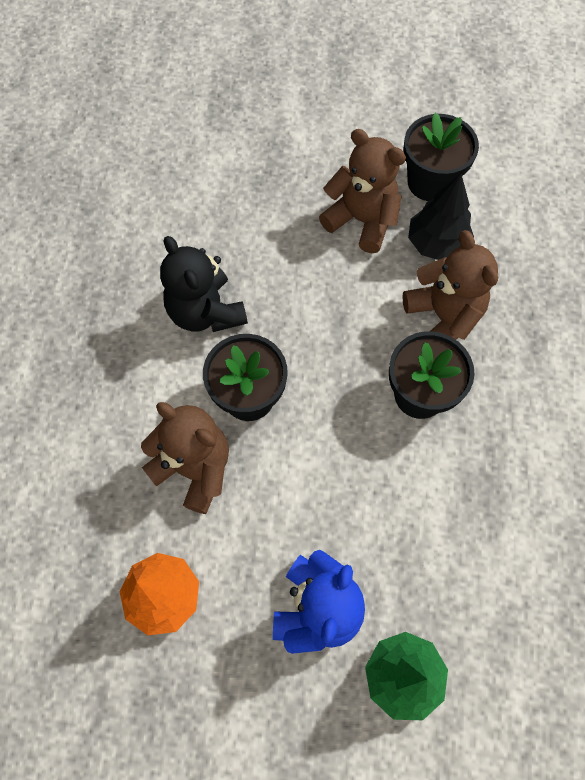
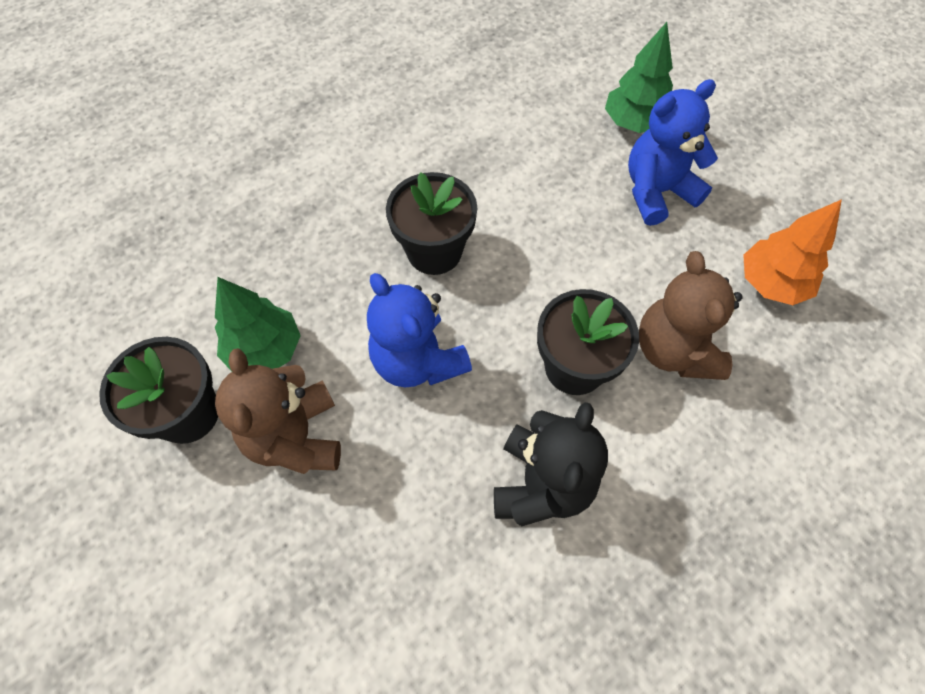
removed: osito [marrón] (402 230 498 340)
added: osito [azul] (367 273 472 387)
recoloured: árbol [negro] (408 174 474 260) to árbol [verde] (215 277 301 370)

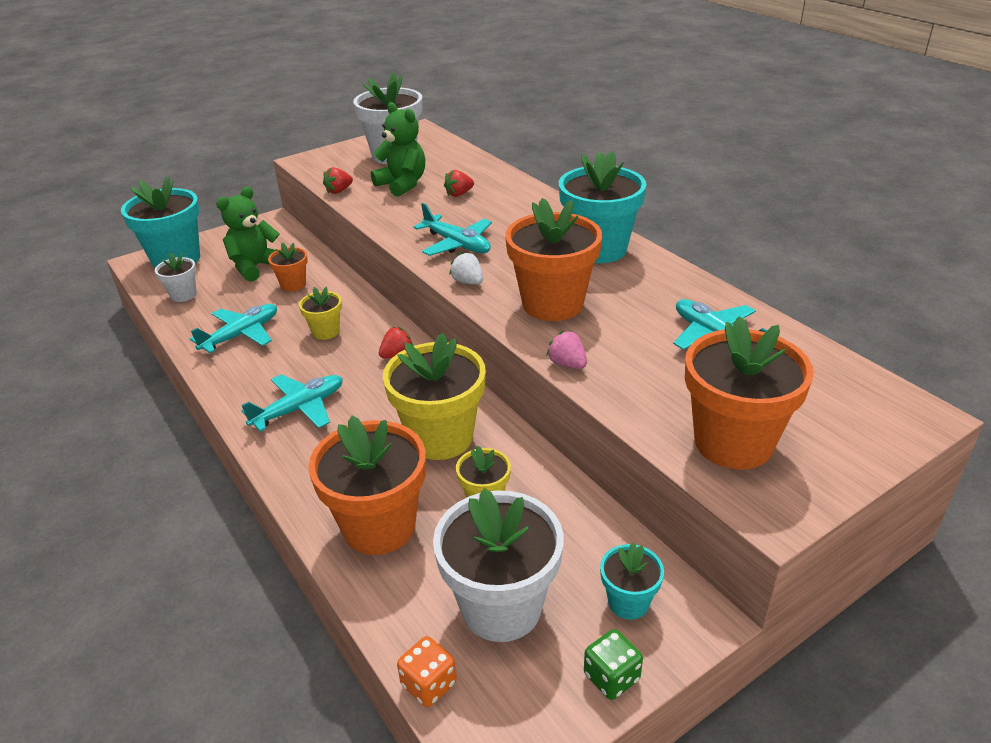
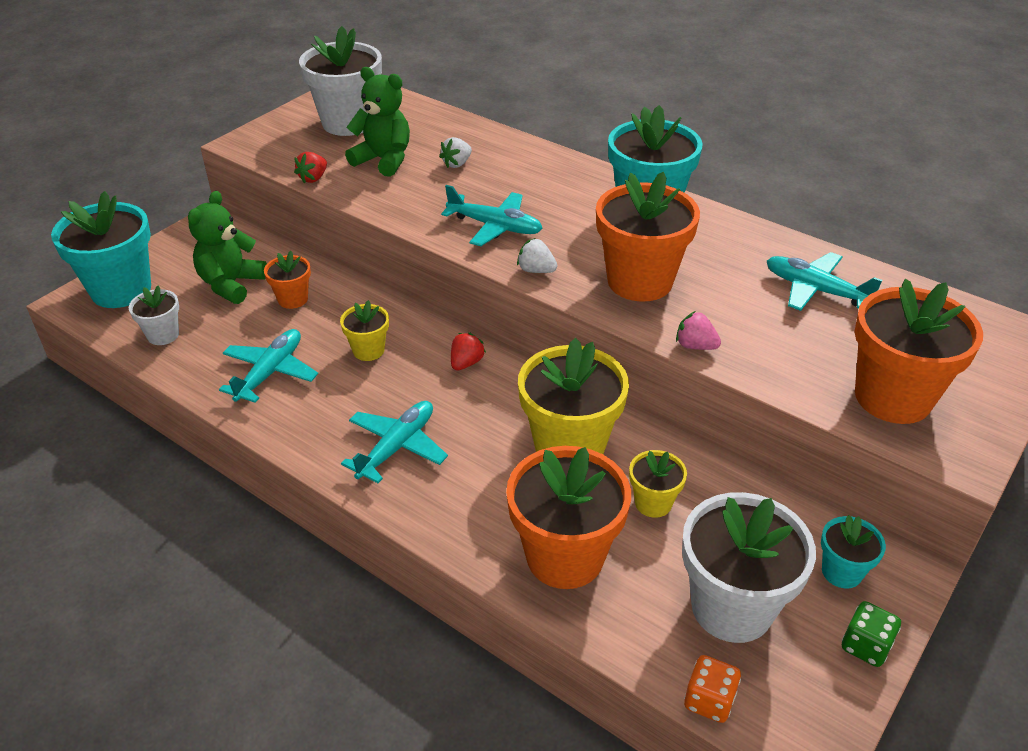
recoloured: fresa [rojo] (444 170 474 197) to fresa [blanco] (439 137 472 168)

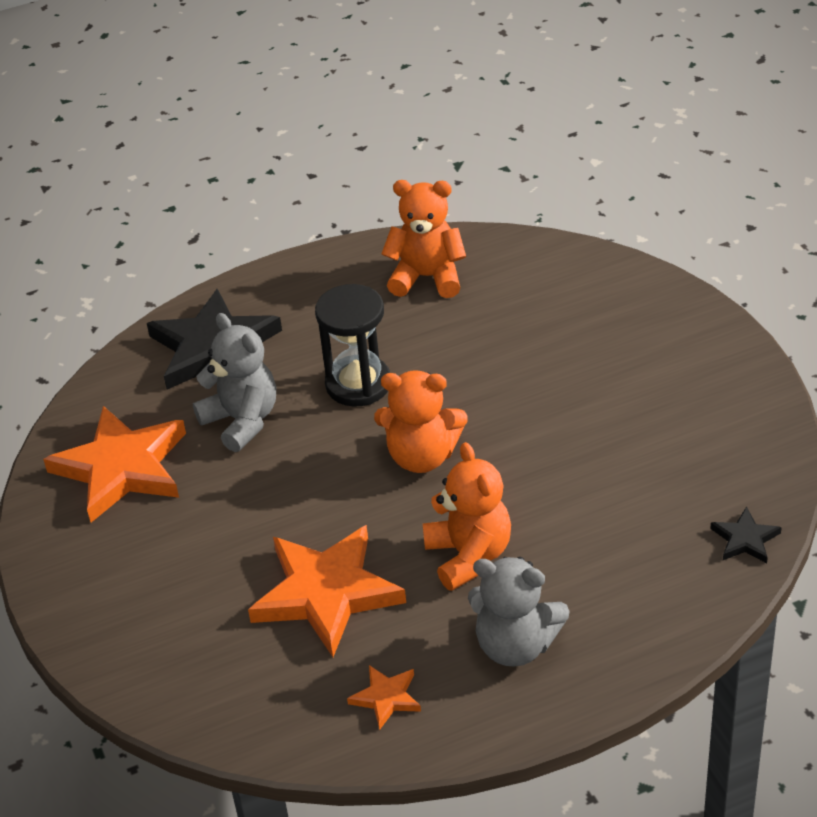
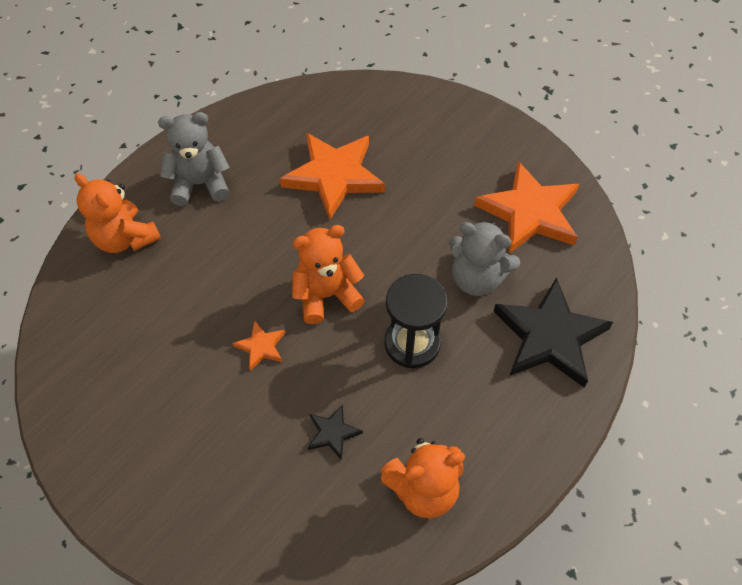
moved: estrella [naranja] (347 665 421 730) to (232 320 285 371); osito [naranja] (423 442 511 591) to (75 173 161 253); estrella [negro] (710 506 782 563) to (308 404 363 461)

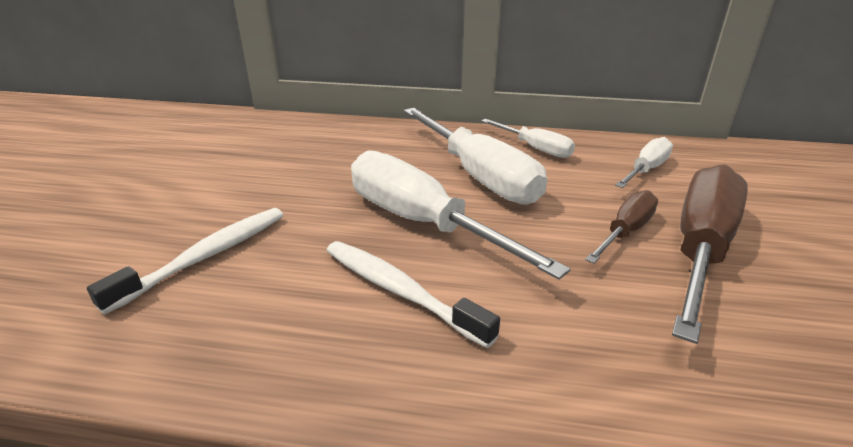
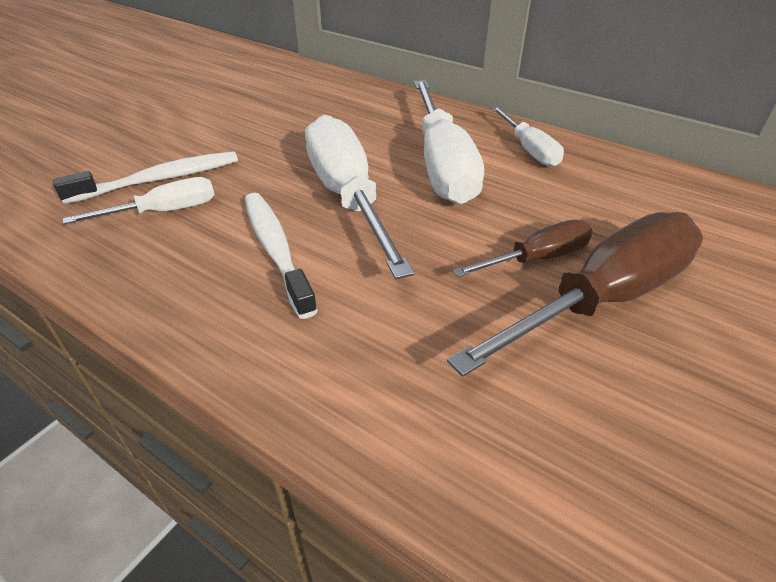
moved: destornillador [blanco] (615 137 673 188) to (63 177 215 224)

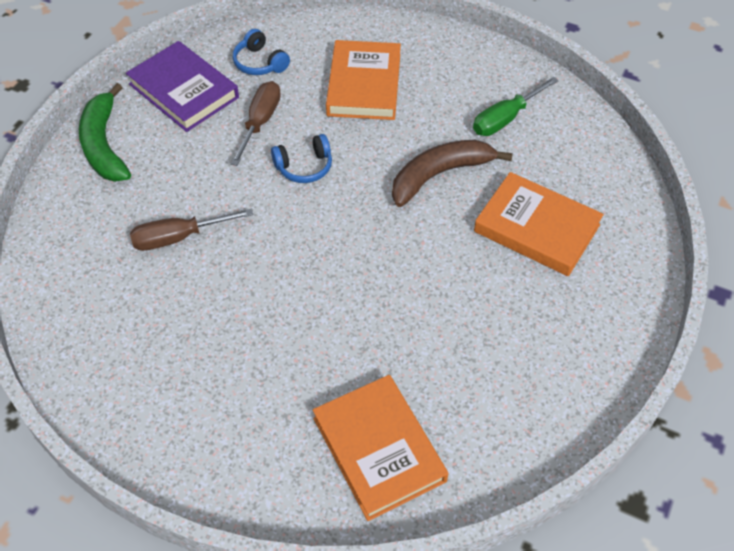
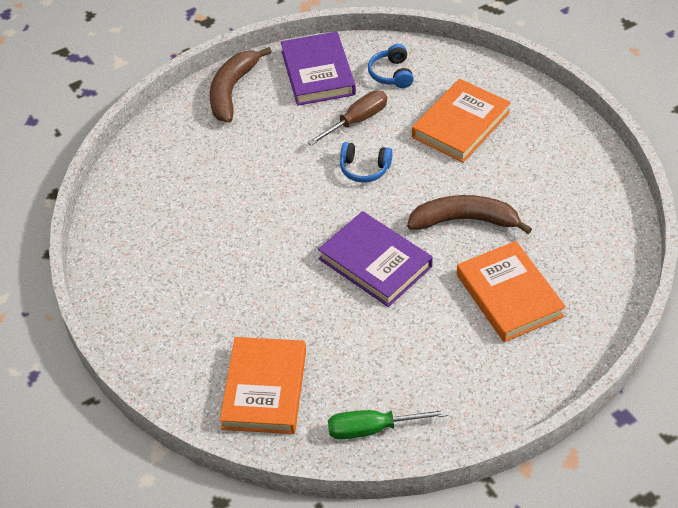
removed: destornillador [marrón] (130 209 253 251)
added: libro [morado] (318 211 433 307)
moved: destornillador [verde] (473 77 559 136) to (328 409 448 440)
recoloured: plátano [verde] (79 83 131 182) to plátano [marrón] (210 47 272 123)

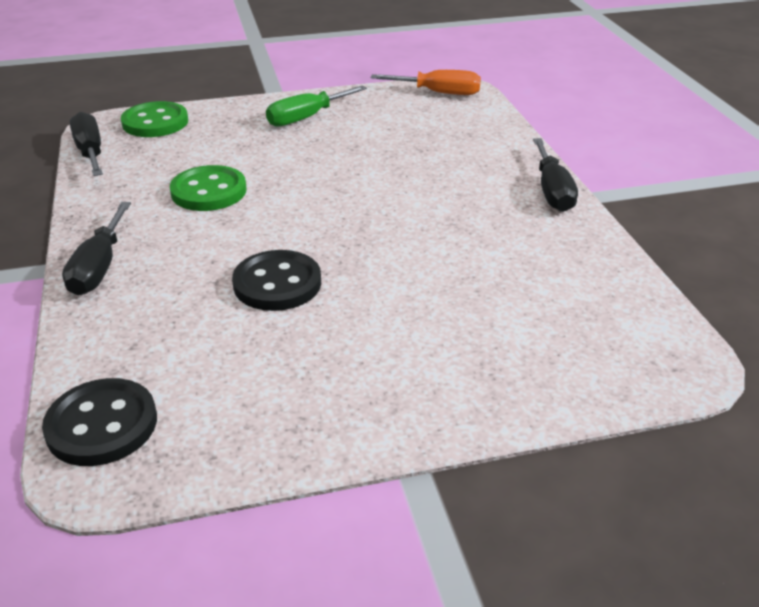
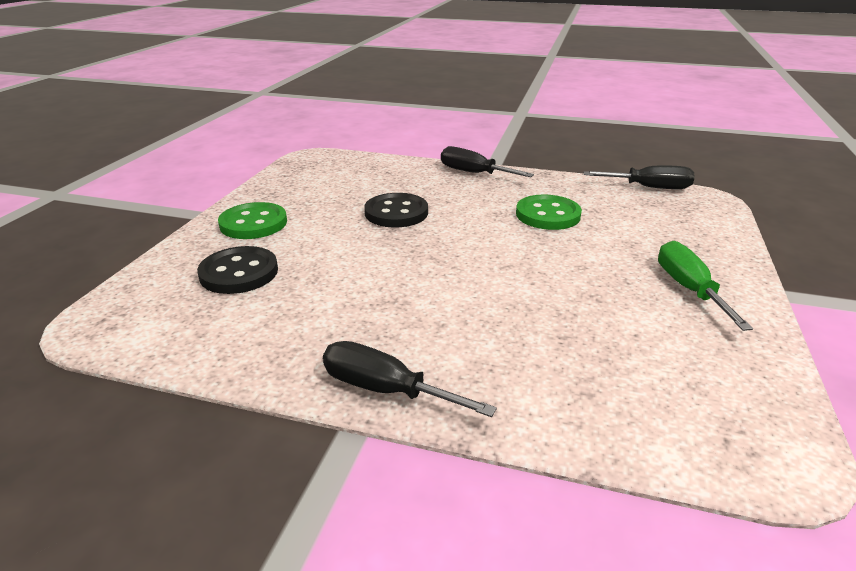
removed: destornillador [naranja] (371 70 481 95)
moved: botón [negro] (42 378 157 466) to (197 246 278 294); botón [verde] (121 101 188 137) to (218 202 287 239)

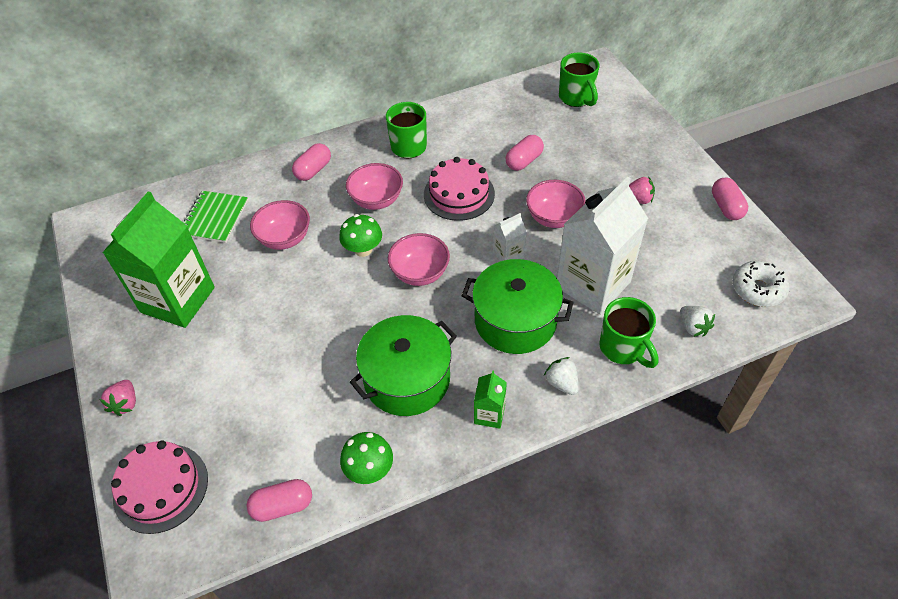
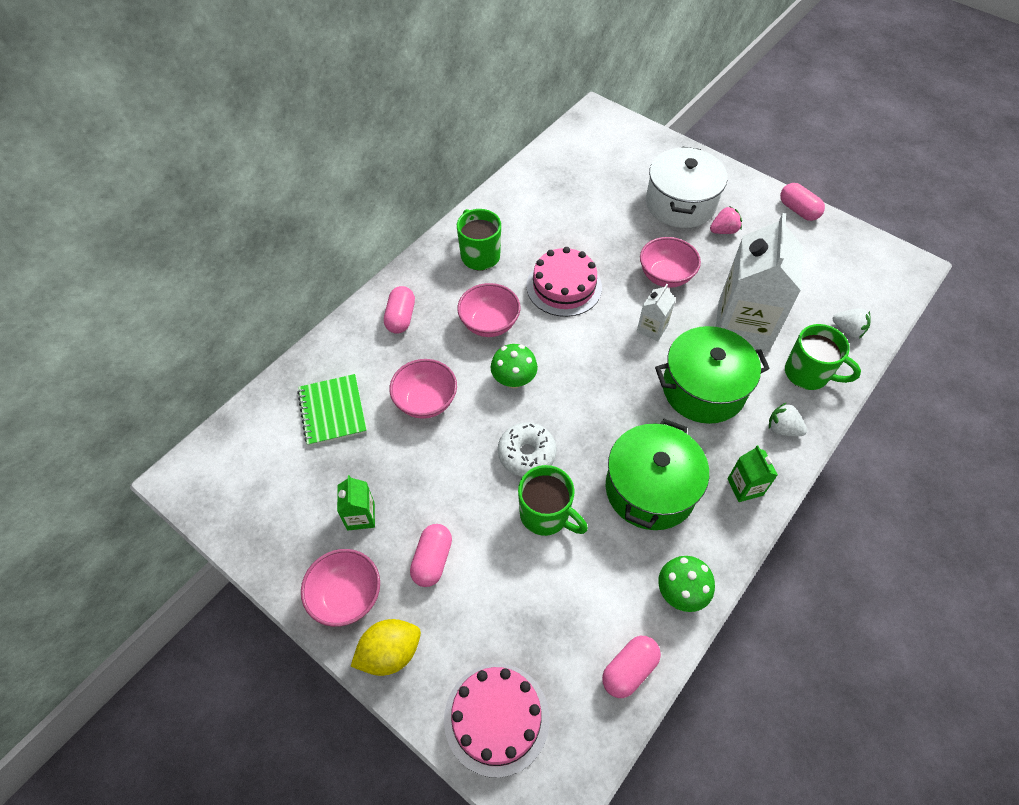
added: olla [blanco] (646 146 727 228)
moved: cuenco [rosa] (388 233 450 286) to (301 549 380 627); cápsula [rosa] (506 135 544 171) to (410 524 452 587); taza [verde] (559 52 599 107) to (518 465 588 536); rosquilla [blanco] (733 261 790 307) to (498 422 557 477)
replaced: fresa [rosa] (99 380 136 416) to limón [amarillo] (351 619 421 676)
resized: cartón de leche [verde] (102 191 215 328) = (337 475 375 531) x0.44

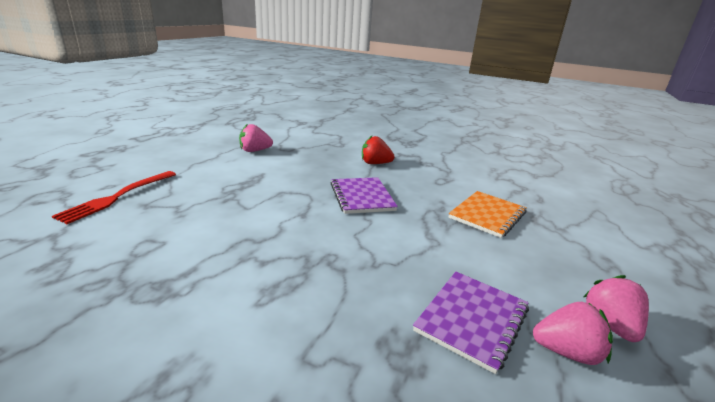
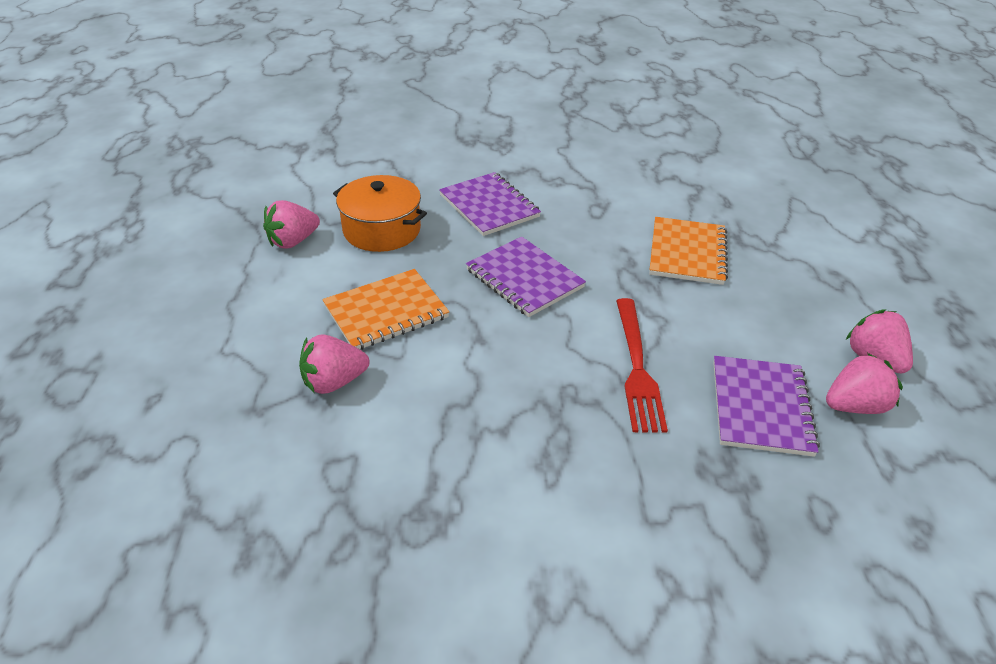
added: fresa [rosa] (299 335 370 394); cuaderno [naranja] (322 269 449 350); olla [naranja] (333 175 427 252)
moved: tenedor [rojo] (52 171 176 224) to (616 298 668 433)
replaced: fresa [rojo] (362 136 395 164) to cuaderno [morado] (439 172 541 236)

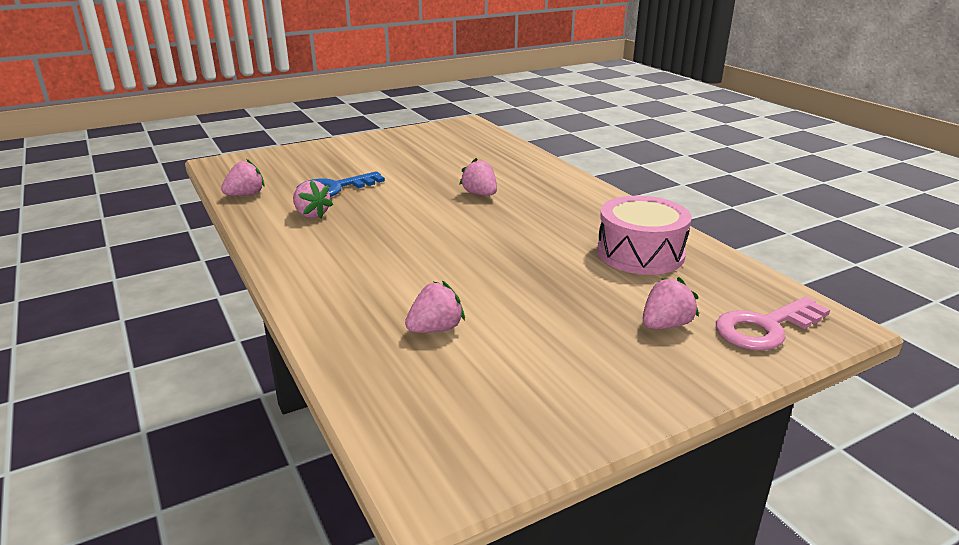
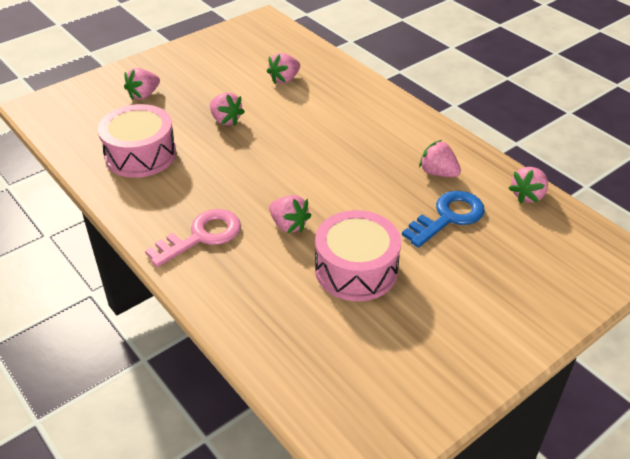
added: fresa [rosa] (210 92 245 125); tambor [rosa] (315 210 401 301)
moved: llave [rosa] (716 297 830 350) to (145 209 241 267)

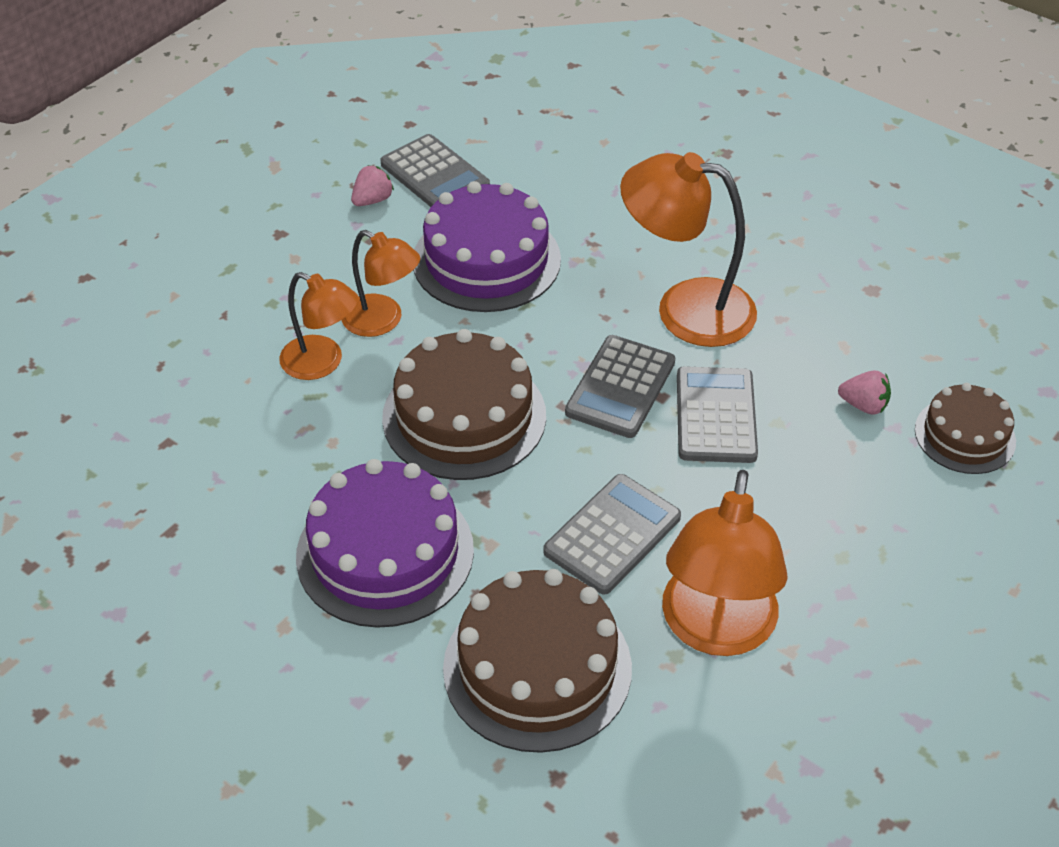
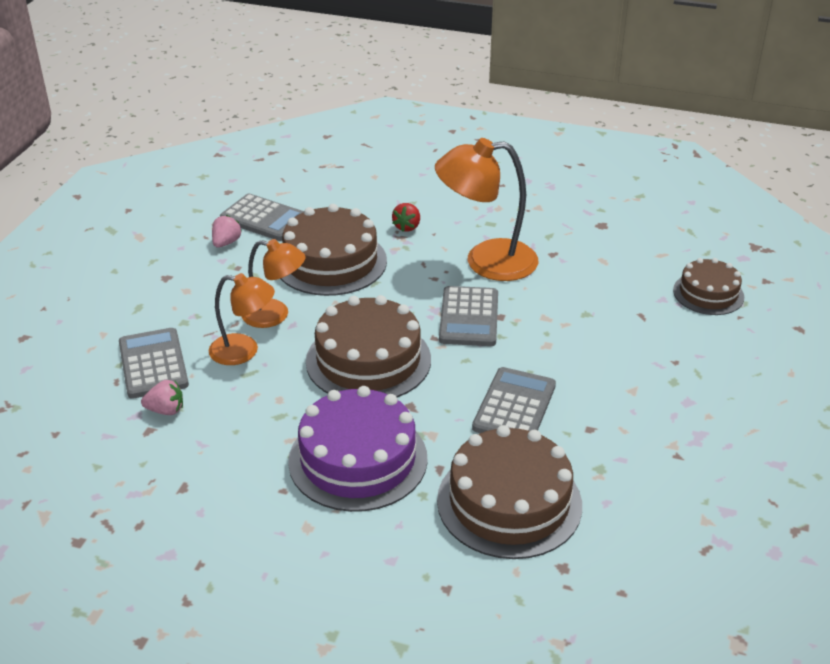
removed: lámpara [naranja] (662 470 788 656)
added: fresa [rojo] (392 203 420 232)
moved: calculadora [gris] (677 366 758 463) to (119 328 189 399); fresa [rosa] (838 370 891 415) to (141 380 183 415)
recoloured: tarta [morado] (413 181 561 312) to tarta [marrón] (280 204 387 296)

